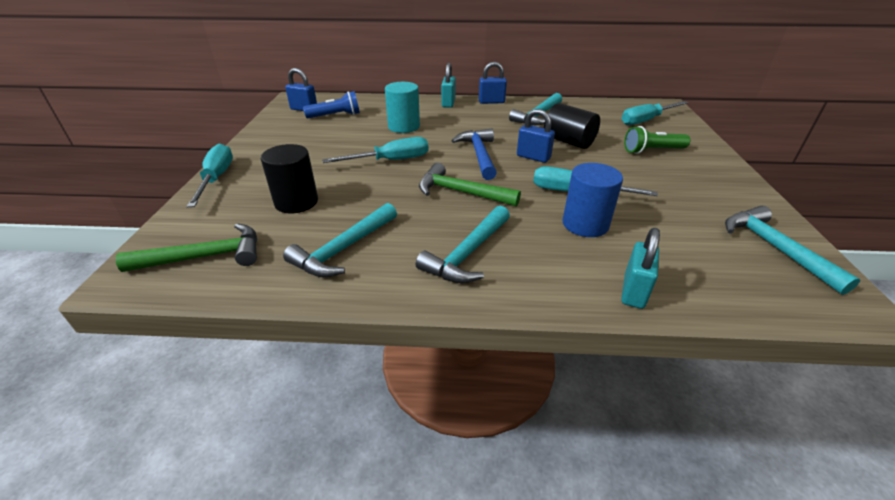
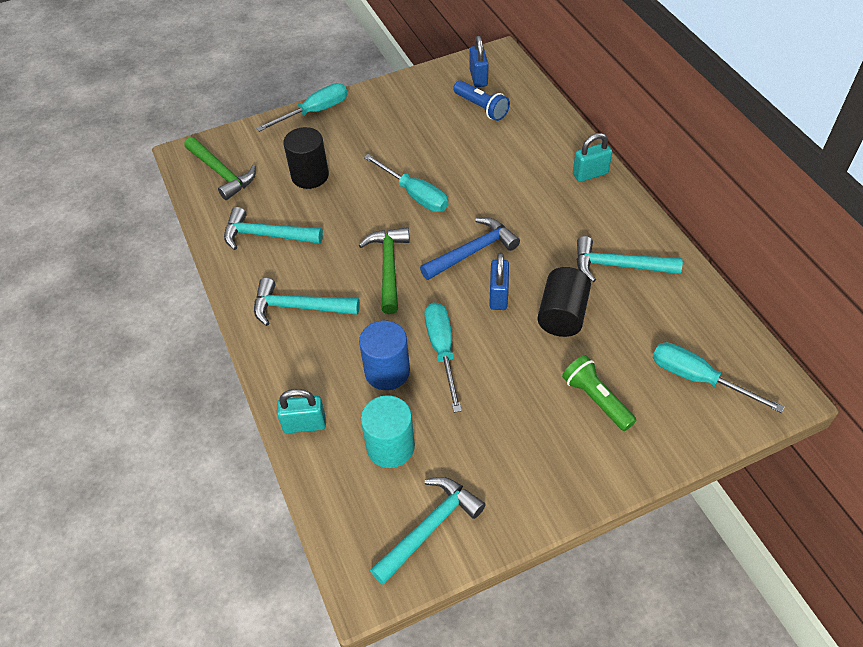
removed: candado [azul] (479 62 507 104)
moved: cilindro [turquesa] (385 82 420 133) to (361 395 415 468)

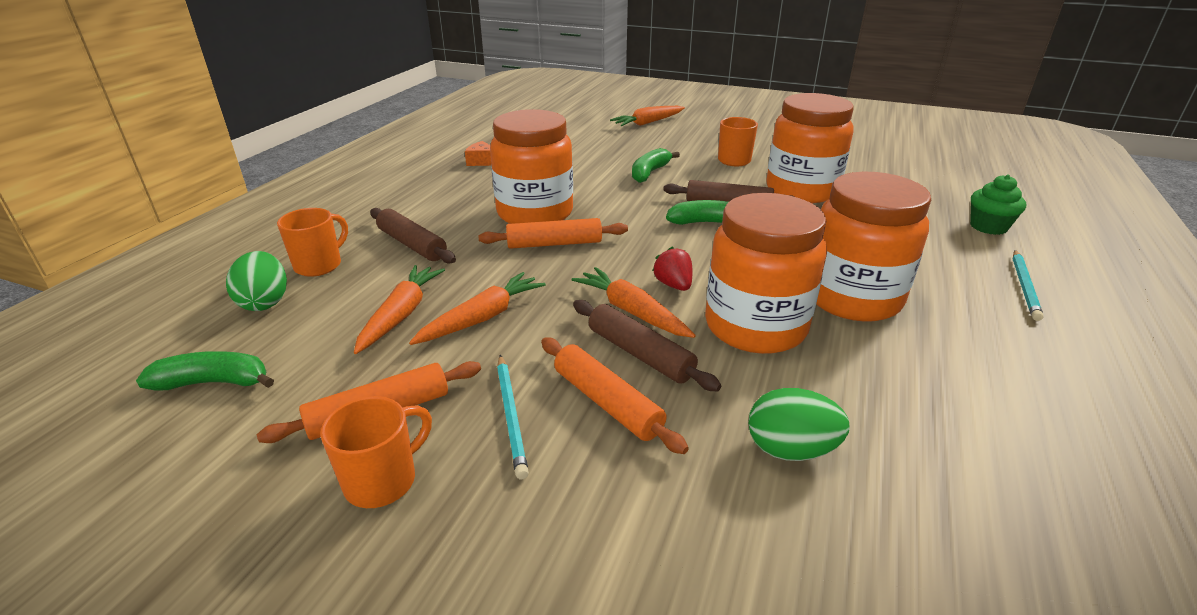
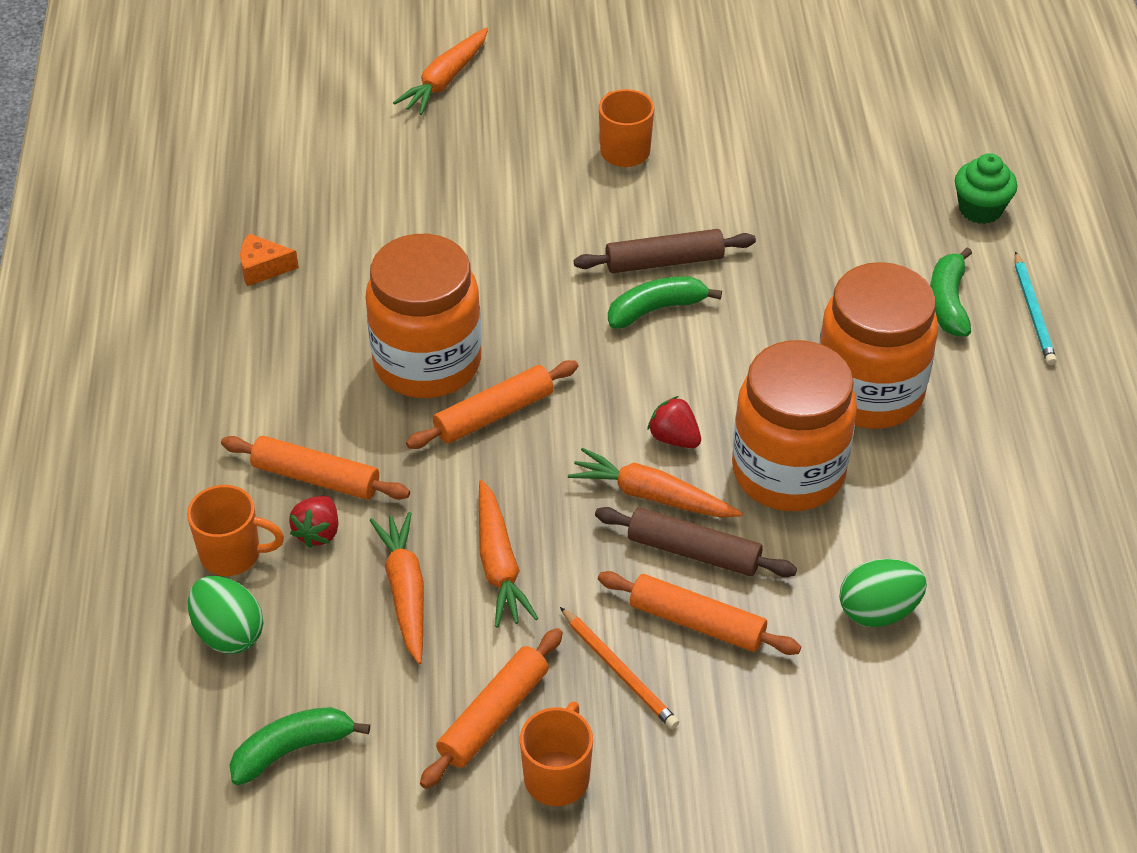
removed: tarro [naranja] (767 93 854 203)
added: fresa [rojo] (289 496 338 548)
moved: plátano [verde] (632 148 680 183) to (930 247 972 337)
recoloured: rodillo [marrón] (370 208 456 264) to rodillo [naranja] (221 436 410 500); lápiz [turquesa] (497 355 529 479) to lápiz [naranja] (560 607 679 729)
turned: taza [naranja] (277 208 348 277) = (187 485 284 576) 90 degrees clockwise; zanahoria [naranja] (409 272 546 345) = (479 480 538 628) 150 degrees clockwise

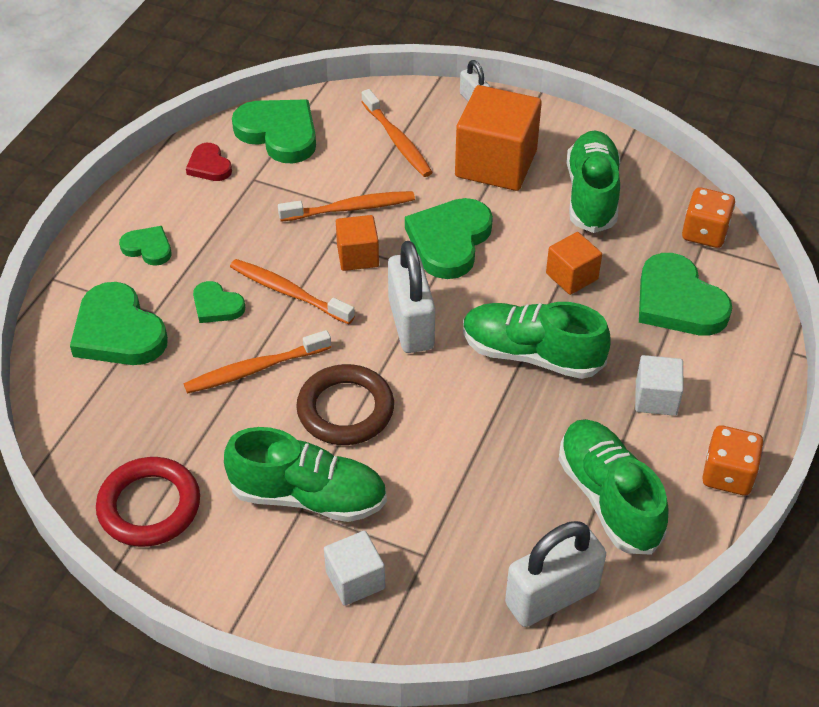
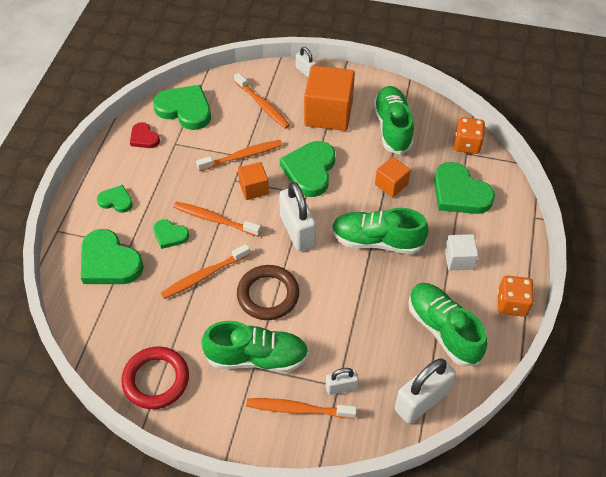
added: candado [blanco] (326 368 358 395)
replaced: cubo [blanco] (324 531 385 606) to cepillo de dientes [naranja] (246 398 357 419)

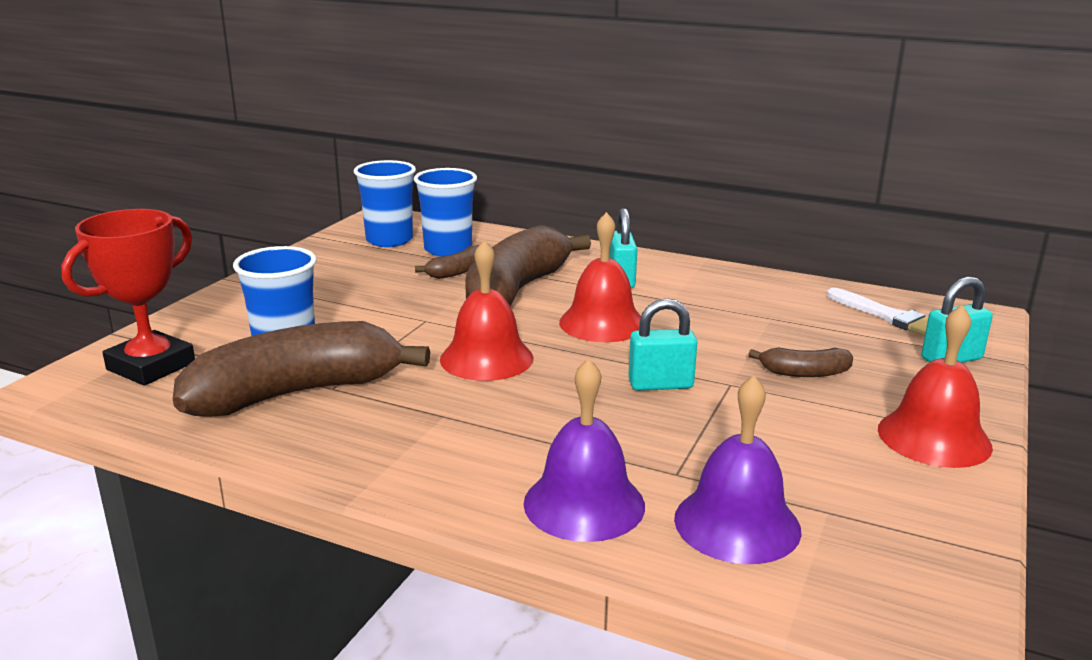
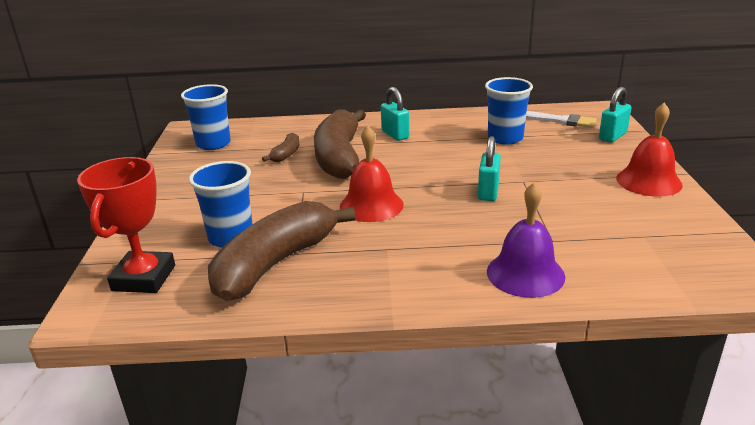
removed: campana [rojo] (559 212 641 342); campana [morado] (674 375 802 564); plátano [marrón] (748 348 853 377)
moved: vaso [azul] (414 168 477 257) to (485 77 533 145)
turned: candado [turquesa] (628 298 697 391) = (478 136 501 201) 45 degrees counterclockwise

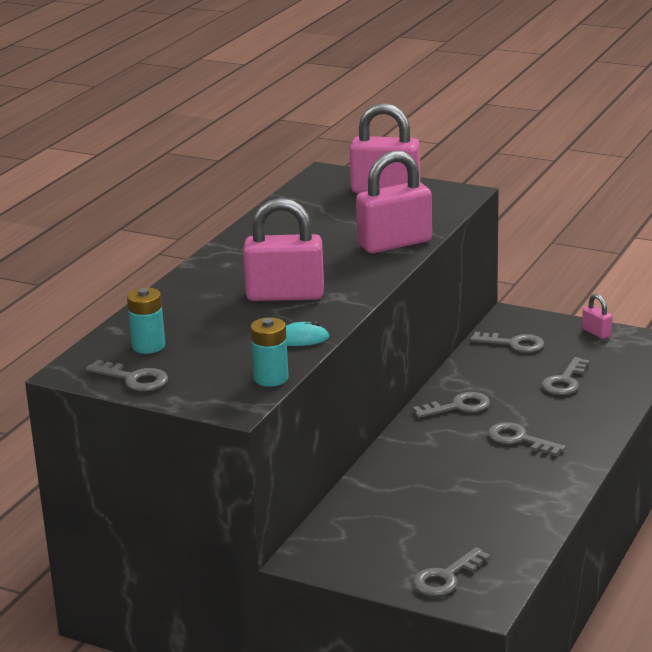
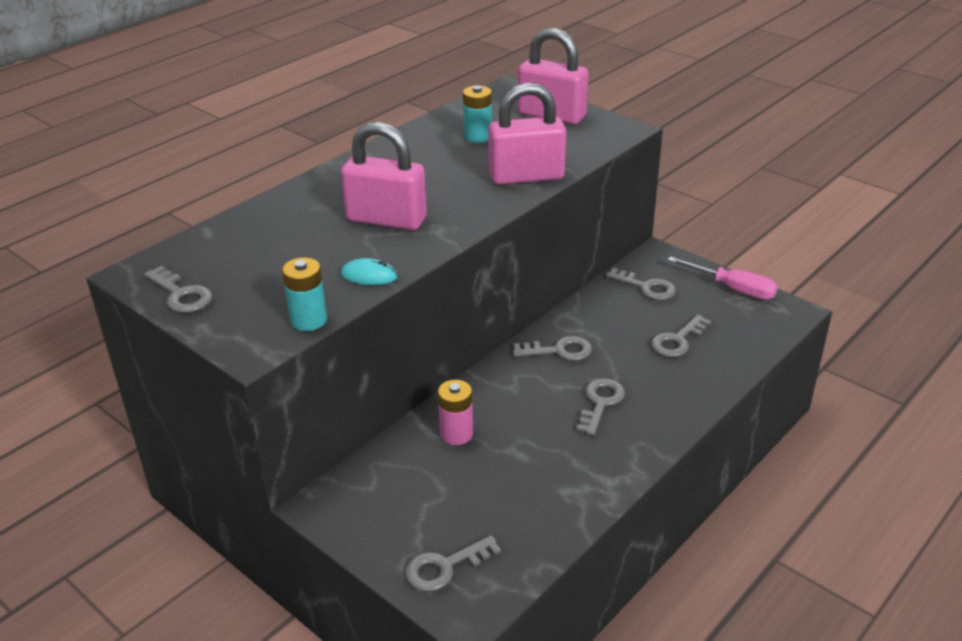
added: pila [rosa] (438 380 473 445)
moved: pila [turquesa] (127 287 165 354) to (463 86 492 143)
replaced: candado [rosa] (582 294 613 339) to destornillador [rosa] (668 257 778 300)
turned: llave [gris] (488 422 566 456) = (576 378 625 436) 60 degrees clockwise

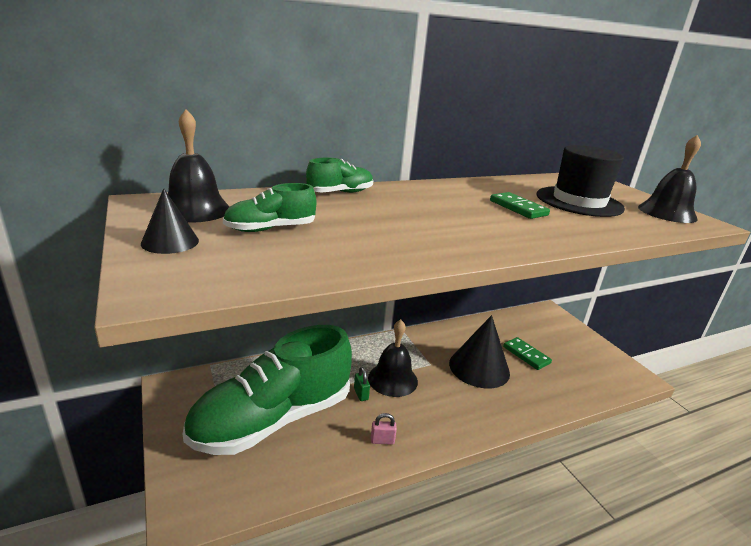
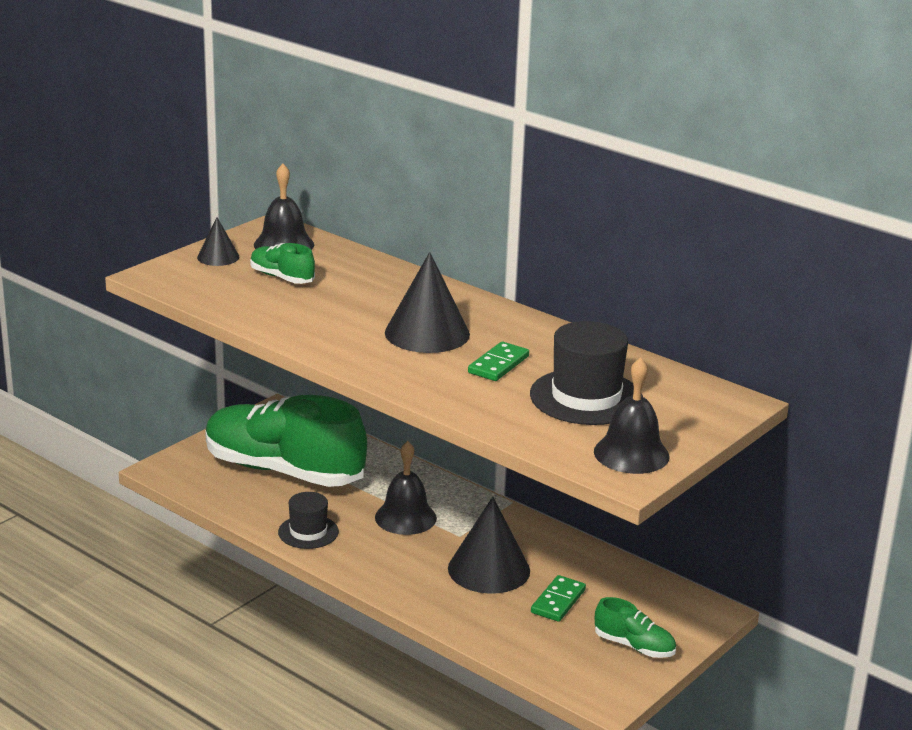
removed: candado [verde] (354 367 370 401)
added: cono [negro] (385 252 470 353)
moved: zapato [verde] (306 158 373 193) to (595 597 676 658)
replaced: candado [rosa] (371 413 397 445) to sombrero [negro] (278 492 339 549)

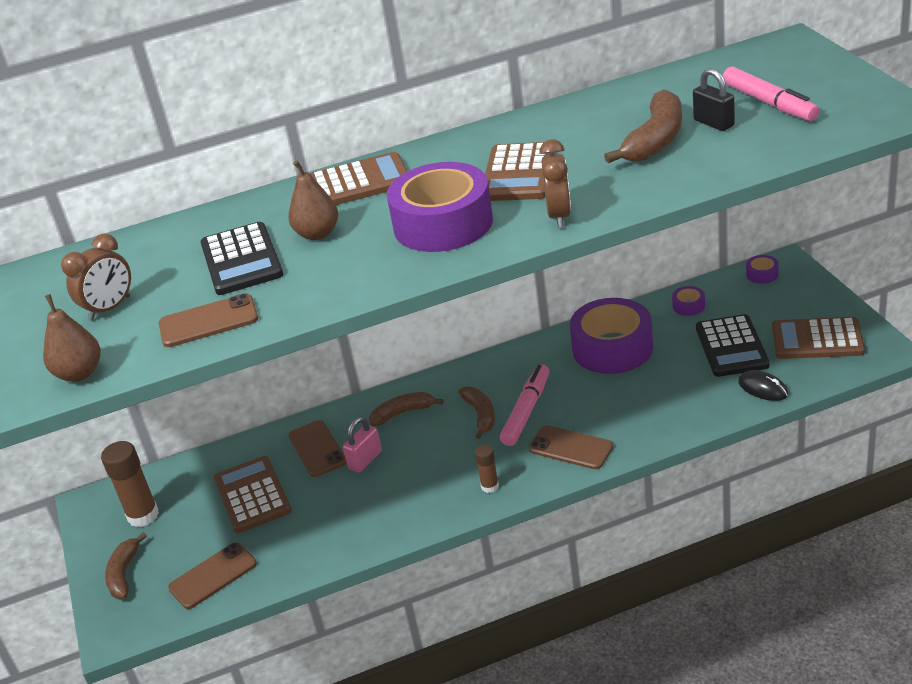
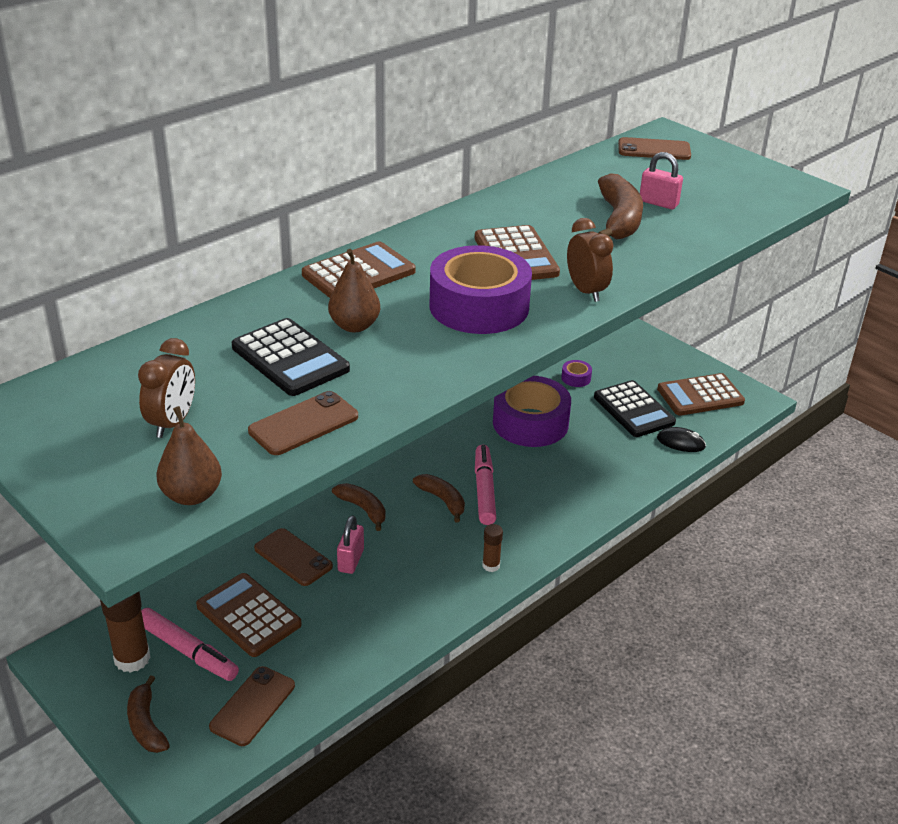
removed: cinta adhesiva [morado] (746 255 779 284)
moved: móvil [marrón] (529 425 613 469) to (618 137 691 160); rotulador [rosa] (723 67 819 121) to (141 608 239 681)
recoloured: candado [negro] (693 68 735 131) to candado [rosa] (640 152 683 209)
turned: plátano [marrón] (369 392 443 426) = (332 483 386 531) 90 degrees clockwise

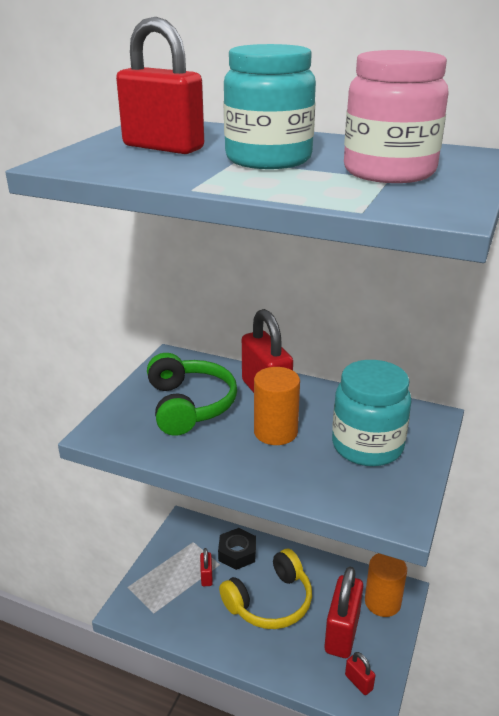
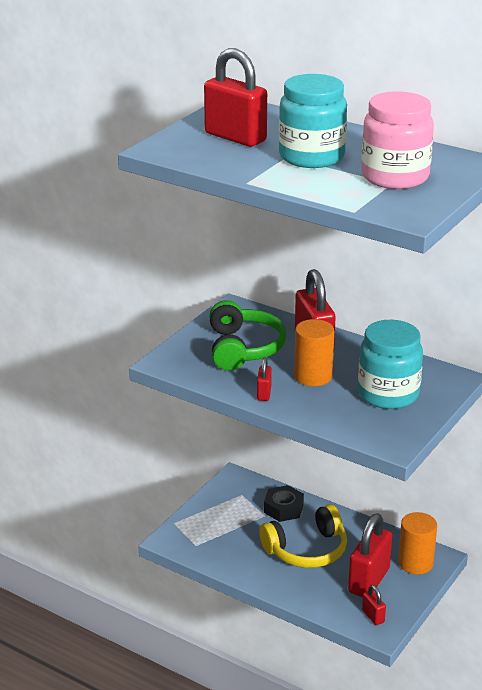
moved: candado [rojo] (200 548 213 586) to (257 357 272 401)

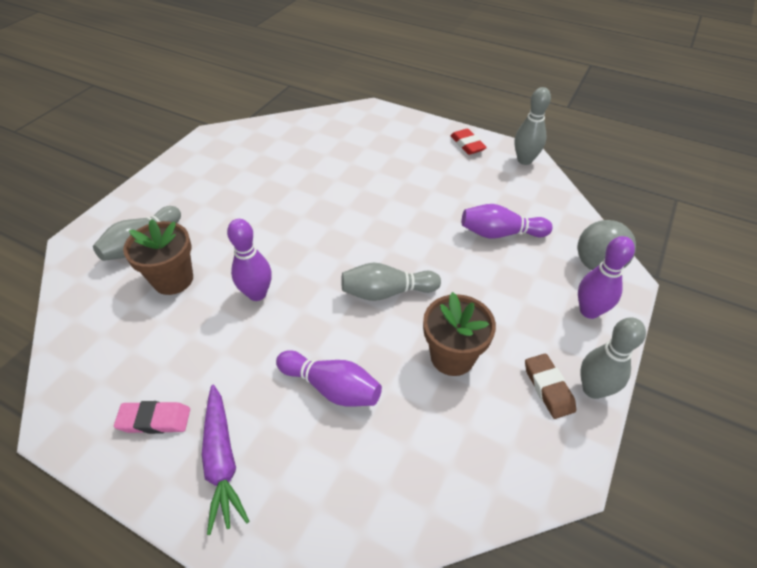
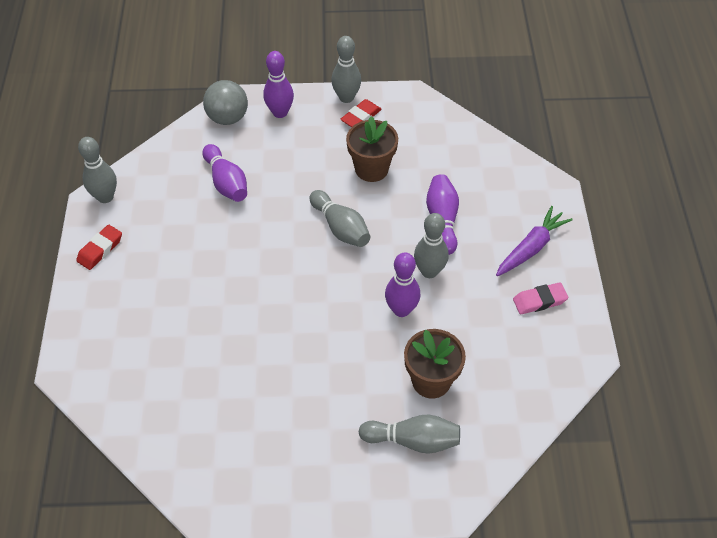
added: bolo [gris] (414 213 449 278)
recoloured: goma de borrar [marrón] (525 354 576 419) to goma de borrar [rojo] (340 99 382 127)
turned: goma de borrar [rosa] (114 401 190 434) = (513 282 568 314) 75 degrees counterclockwise

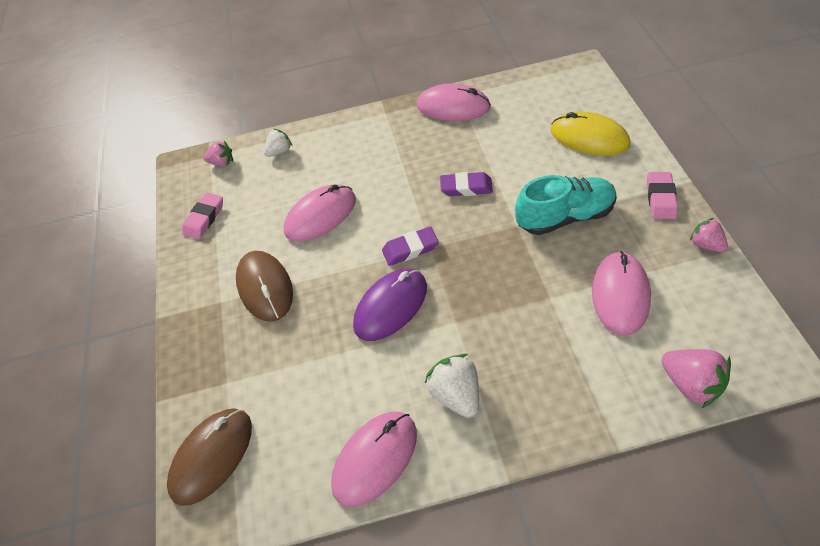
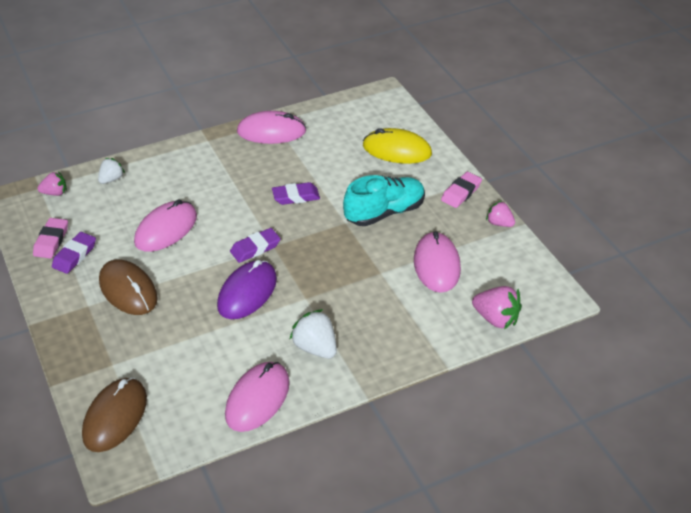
added: goma de borrar [morado] (52 232 96 274)
turned: goma de borrar [rosa] (647 172 678 219) = (441 172 482 208) 45 degrees clockwise

